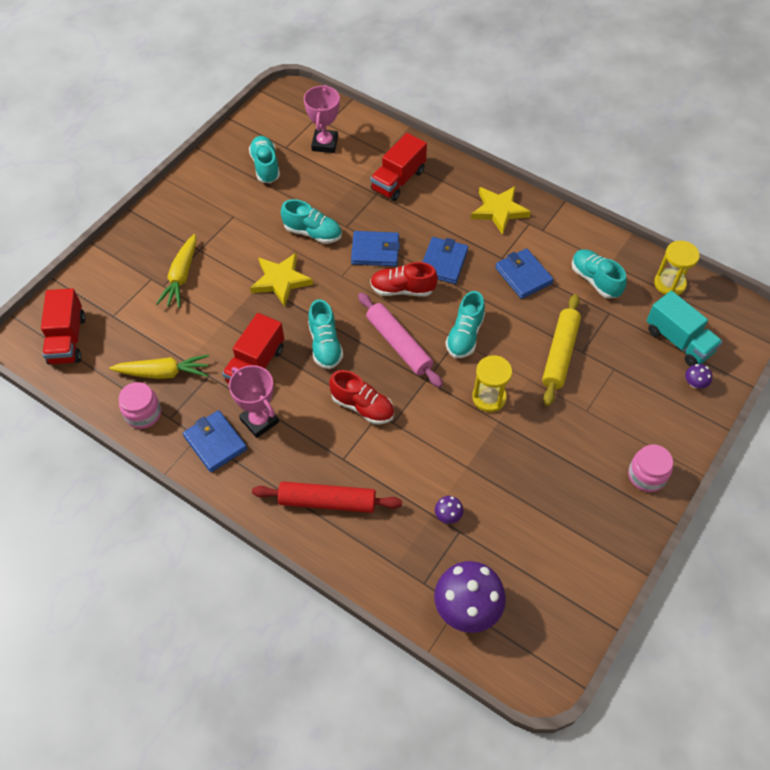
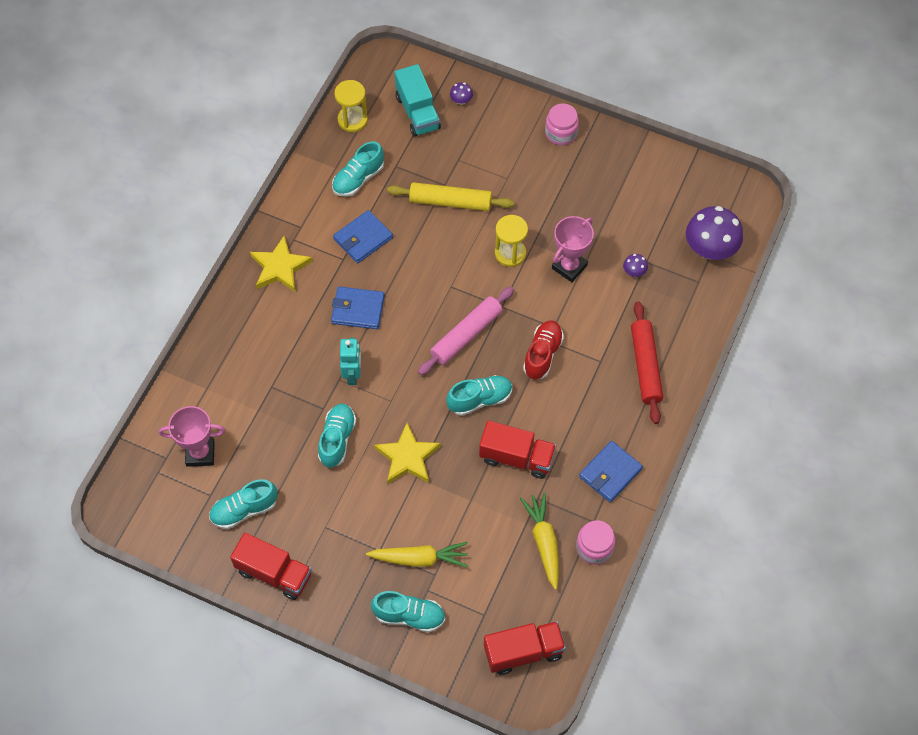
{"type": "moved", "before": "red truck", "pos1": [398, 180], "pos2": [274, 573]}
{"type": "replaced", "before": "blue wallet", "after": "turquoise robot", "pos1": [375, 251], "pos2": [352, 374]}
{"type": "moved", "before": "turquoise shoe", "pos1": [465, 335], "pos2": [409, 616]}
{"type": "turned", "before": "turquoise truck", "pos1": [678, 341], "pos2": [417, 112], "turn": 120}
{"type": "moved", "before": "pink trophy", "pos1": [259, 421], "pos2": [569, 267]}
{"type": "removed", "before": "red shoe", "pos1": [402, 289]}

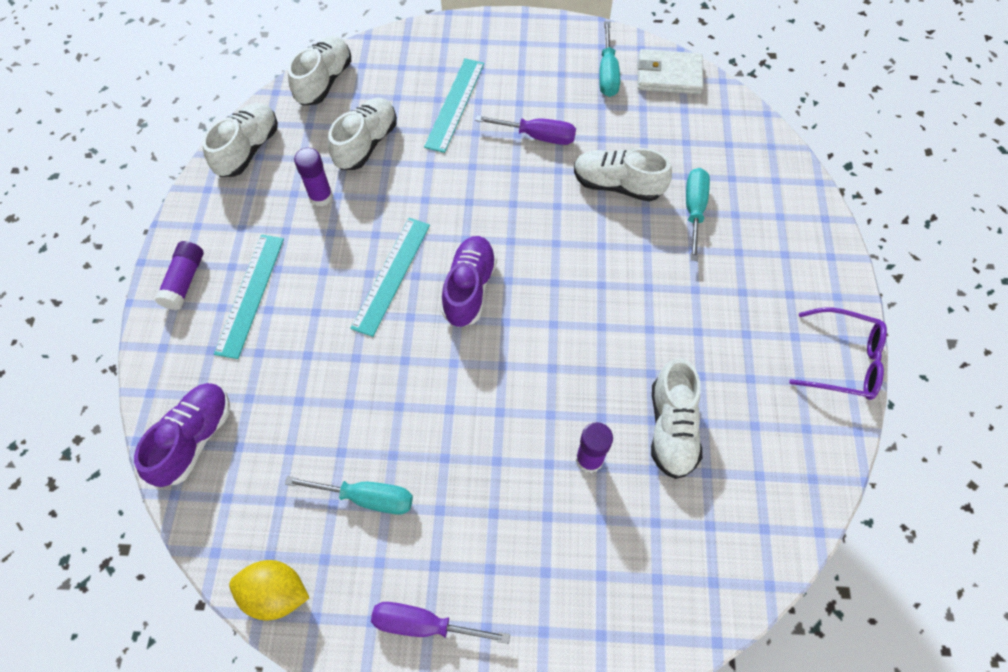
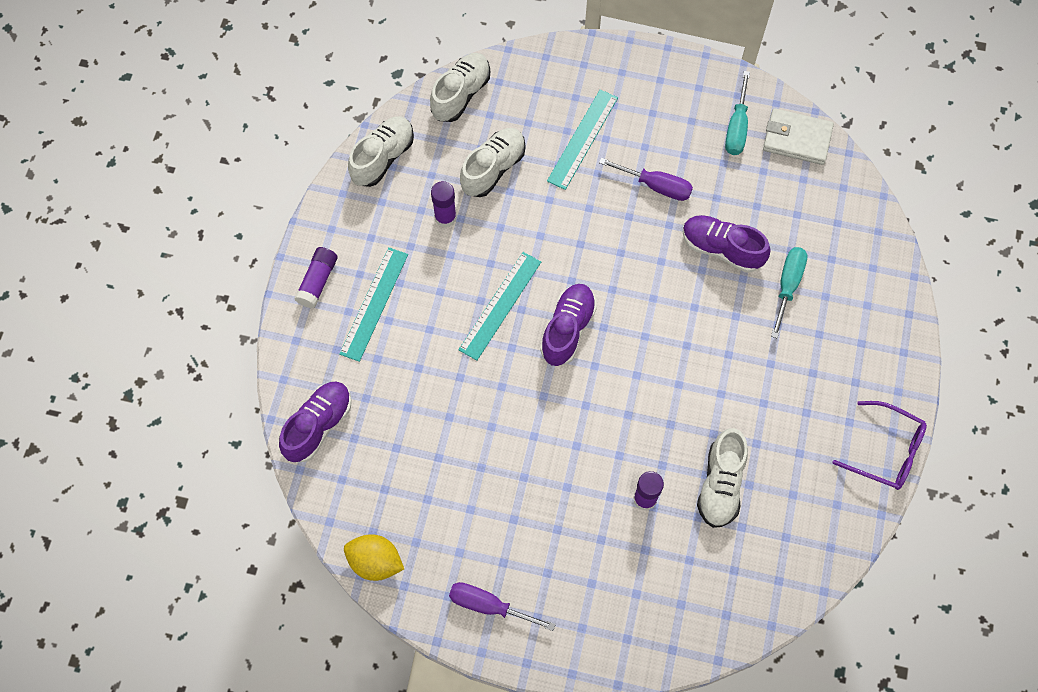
{"type": "recoloured", "before": "white shoe", "after": "purple shoe", "pos1": [617, 185], "pos2": [721, 249]}
{"type": "removed", "before": "turquoise screwdriver", "pos1": [366, 497]}

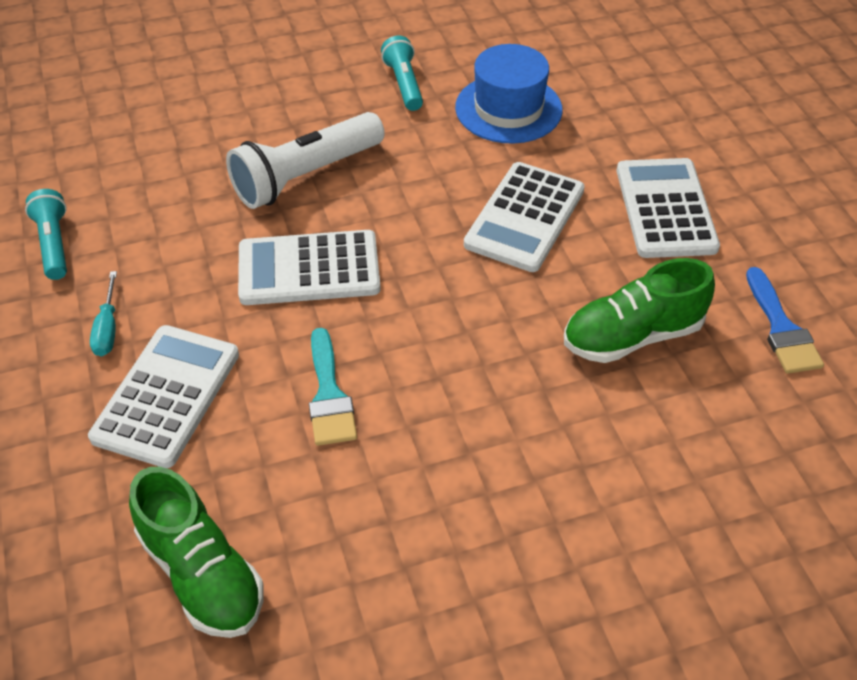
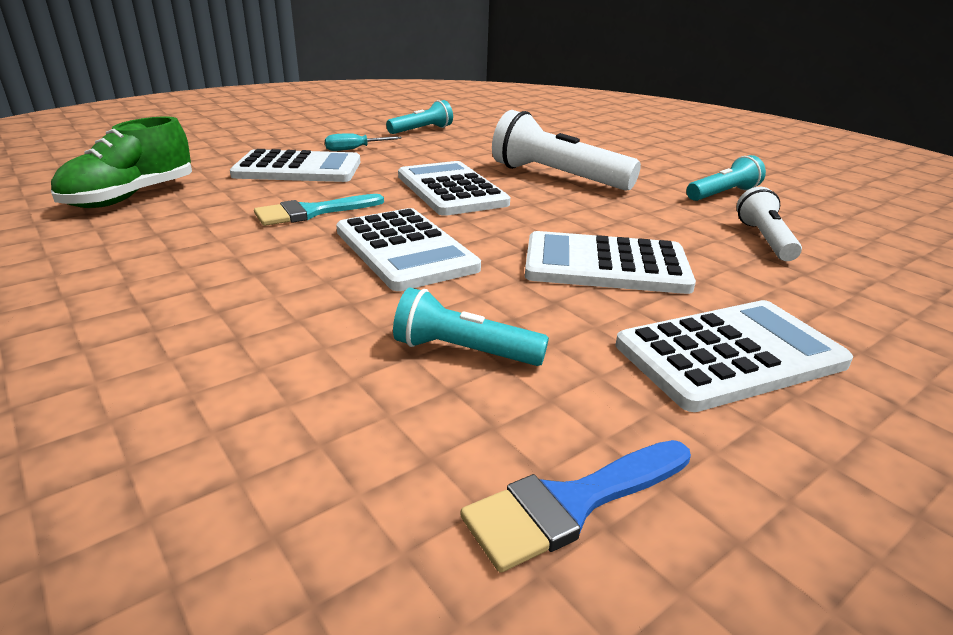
{"type": "added", "after": "white calculator", "pos2": [405, 250]}
{"type": "replaced", "before": "green shoe", "after": "turquoise flashlight", "pos1": [632, 336], "pos2": [464, 351]}
{"type": "replaced", "before": "blue hat", "after": "white flashlight", "pos1": [508, 108], "pos2": [765, 239]}

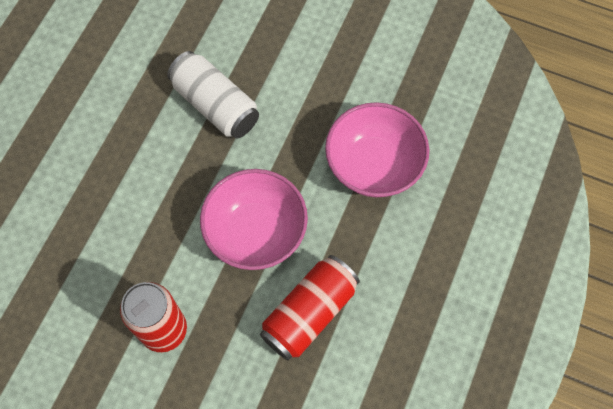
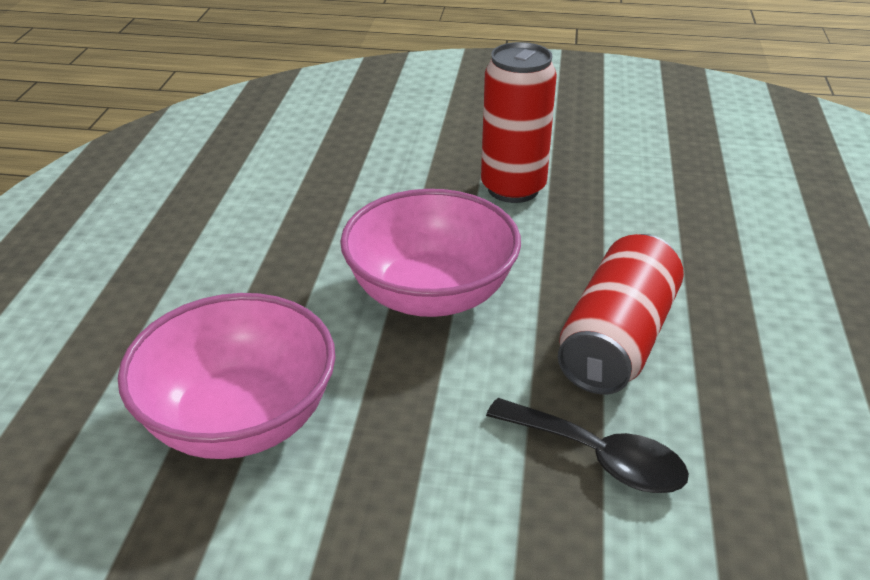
{"type": "replaced", "before": "white can", "after": "black spoon", "pos1": [215, 105], "pos2": [598, 457]}
{"type": "moved", "before": "red can", "pos1": [309, 313], "pos2": [617, 340]}

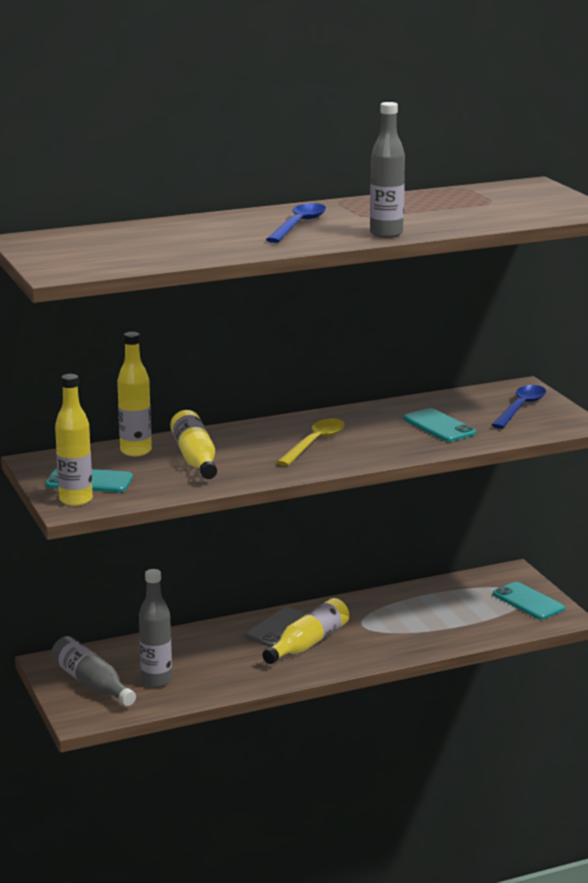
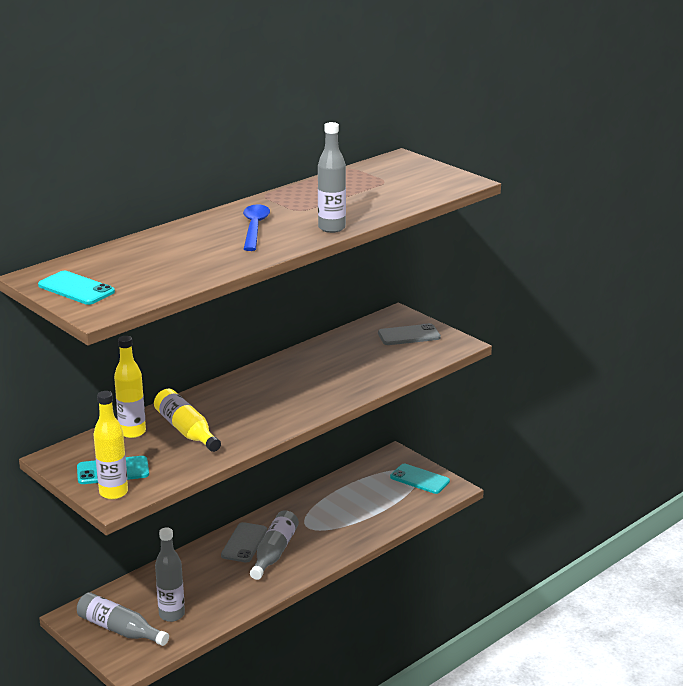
{"type": "moved", "before": "turquoise phone", "pos1": [439, 426], "pos2": [76, 289]}
{"type": "recoloured", "before": "yellow bottle", "after": "grey bottle", "pos1": [308, 643], "pos2": [274, 552]}
{"type": "replaced", "before": "blue spoon", "after": "grey phone", "pos1": [521, 408], "pos2": [409, 335]}
{"type": "removed", "before": "yellow spoon", "pos1": [315, 443]}

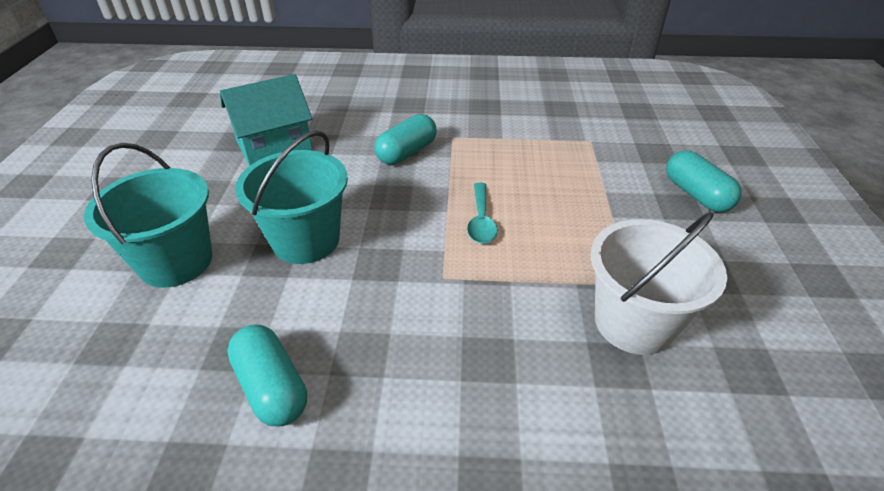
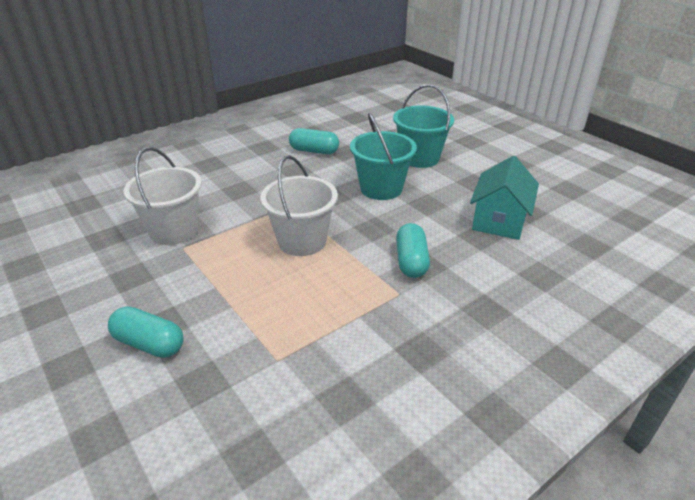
{"type": "replaced", "before": "turquoise spoon", "after": "white bucket", "pos1": [481, 220], "pos2": [302, 241]}

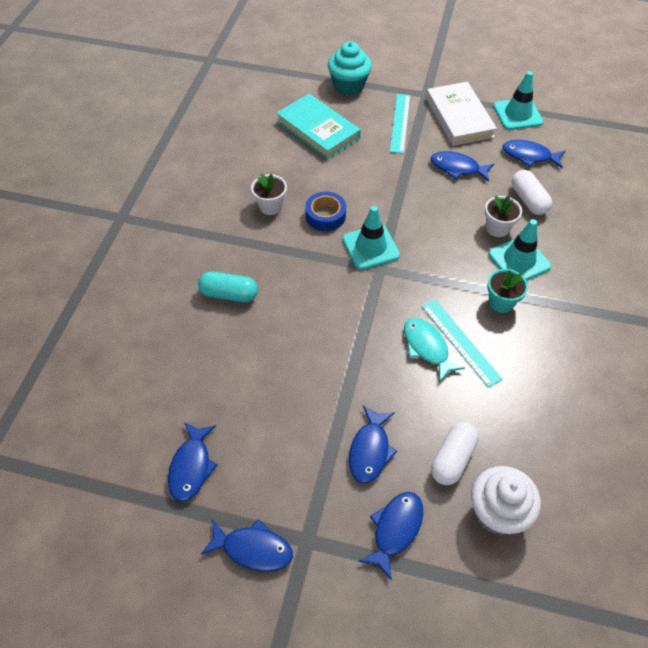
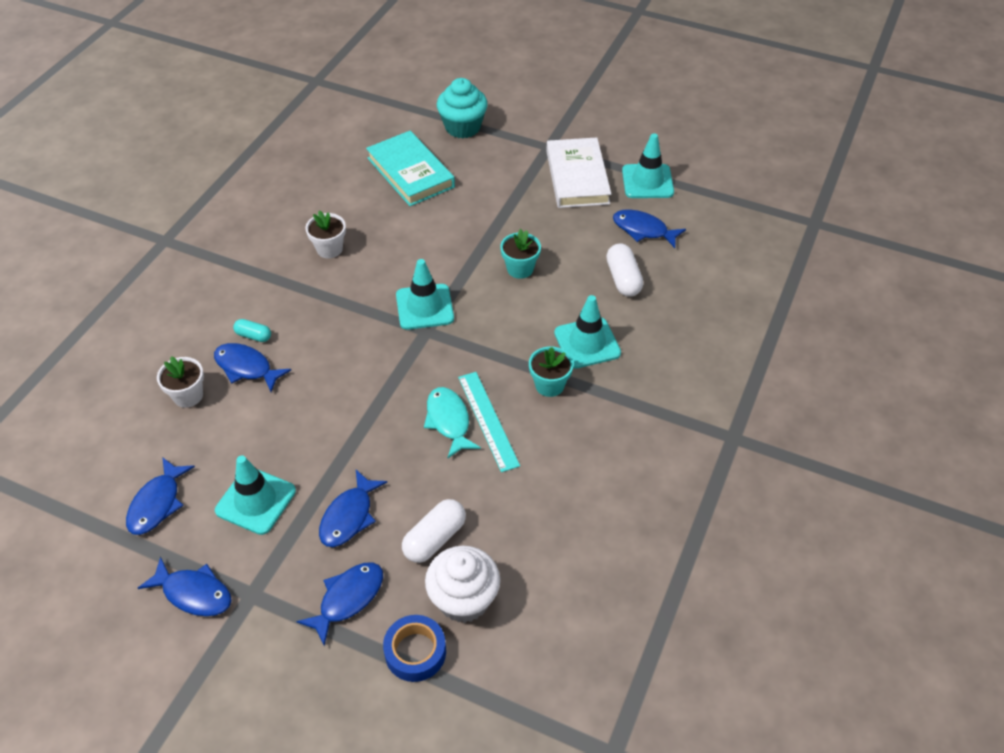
{"type": "moved", "before": "white flower pot", "pos1": [497, 228], "pos2": [188, 396]}
{"type": "moved", "before": "blue fish", "pos1": [457, 168], "pos2": [246, 367]}
{"type": "added", "after": "turquoise traffic cone", "pos2": [255, 501]}
{"type": "resized", "before": "turquoise capsule", "pos1": [229, 294], "pos2": [253, 336], "scale": 0.6}
{"type": "moved", "before": "blue tape", "pos1": [325, 215], "pos2": [415, 652]}
{"type": "added", "after": "turquoise flower pot", "pos2": [520, 269]}
{"type": "removed", "before": "turquoise ruler", "pos1": [400, 123]}

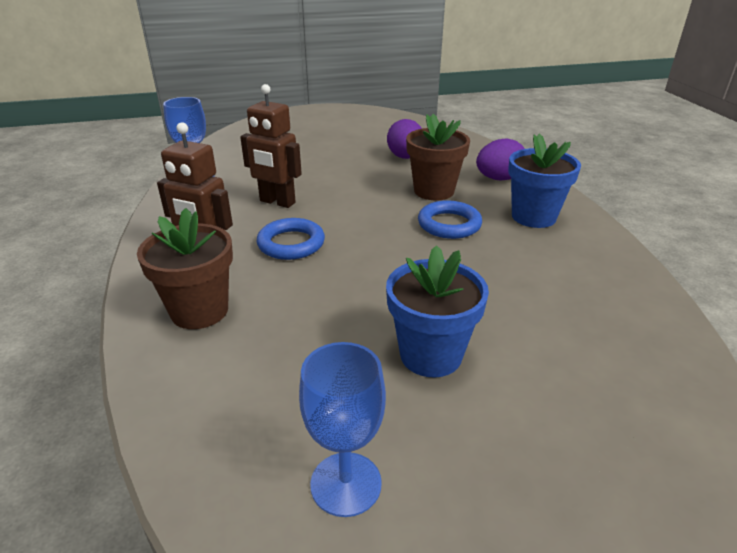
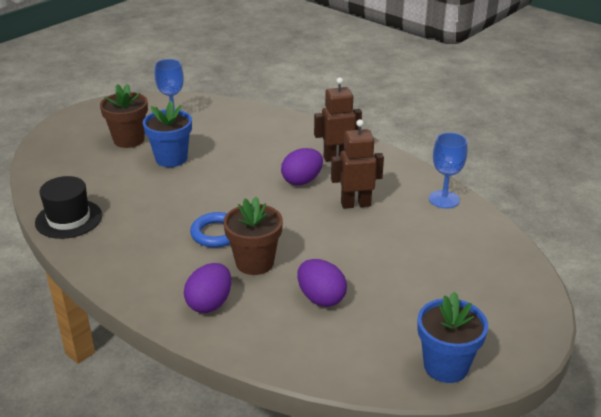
{"type": "added", "after": "black hat", "pos2": [69, 219]}
{"type": "moved", "before": "brown flower pot", "pos1": [199, 311], "pos2": [129, 140]}
{"type": "replaced", "before": "blue ring", "after": "purple egg", "pos1": [291, 244], "pos2": [302, 181]}
{"type": "moved", "before": "blue flower pot", "pos1": [533, 217], "pos2": [446, 366]}

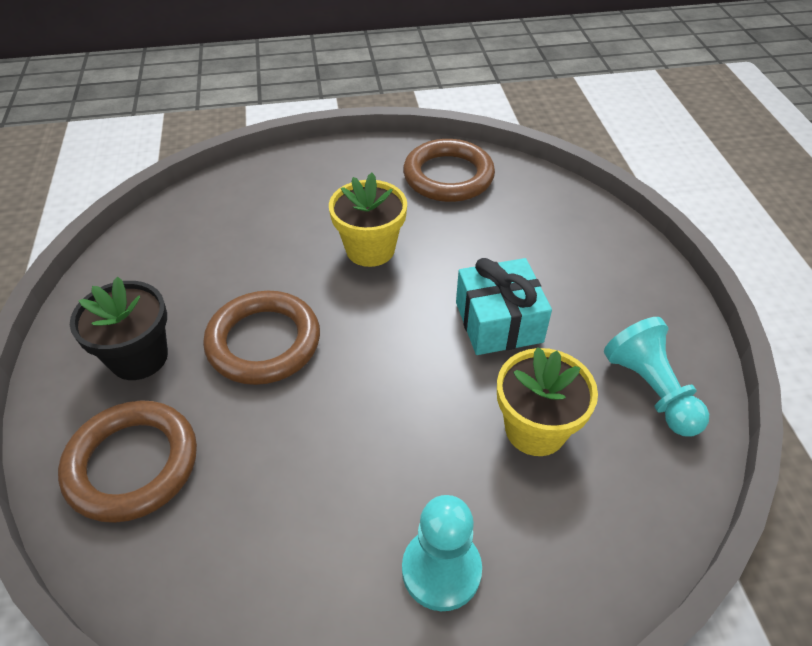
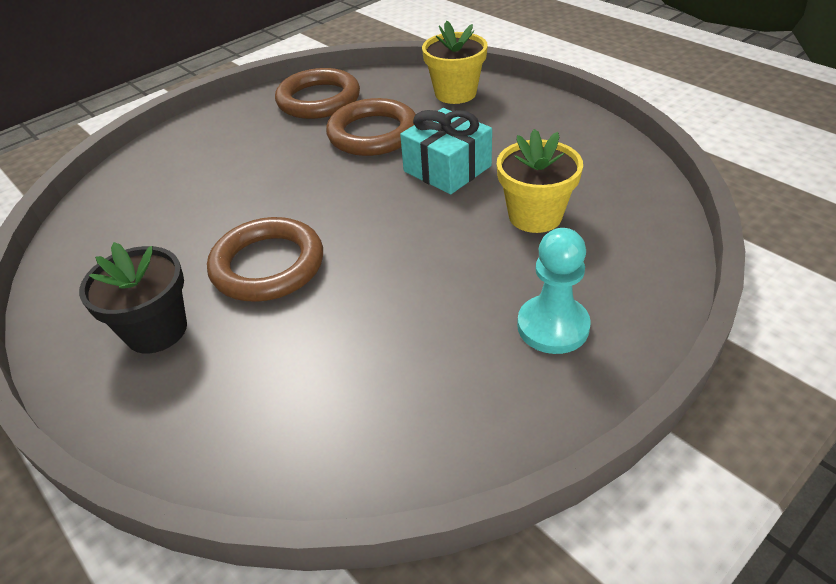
{"type": "moved", "before": "brown ring", "pos1": [132, 464], "pos2": [373, 133]}
{"type": "moved", "before": "yellow flower pot", "pos1": [370, 249], "pos2": [455, 93]}
{"type": "removed", "before": "turquoise pawn", "pos1": [651, 390]}

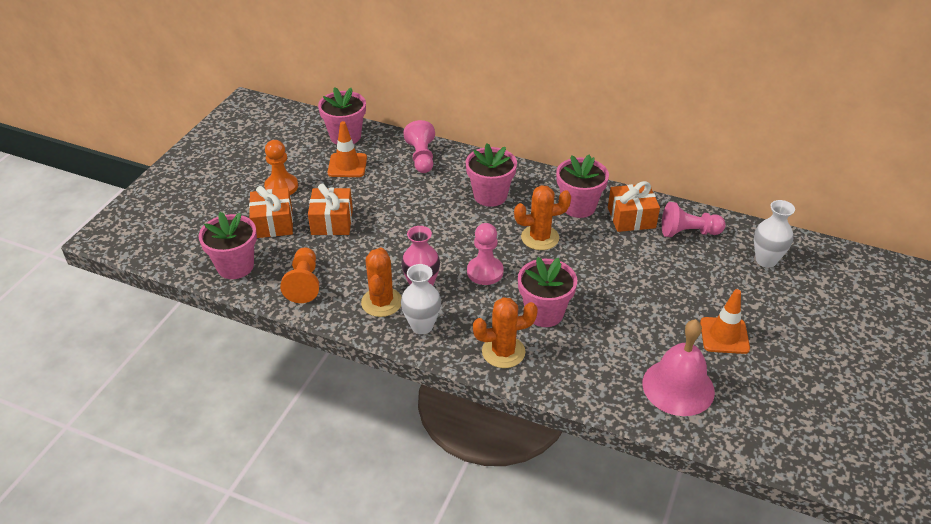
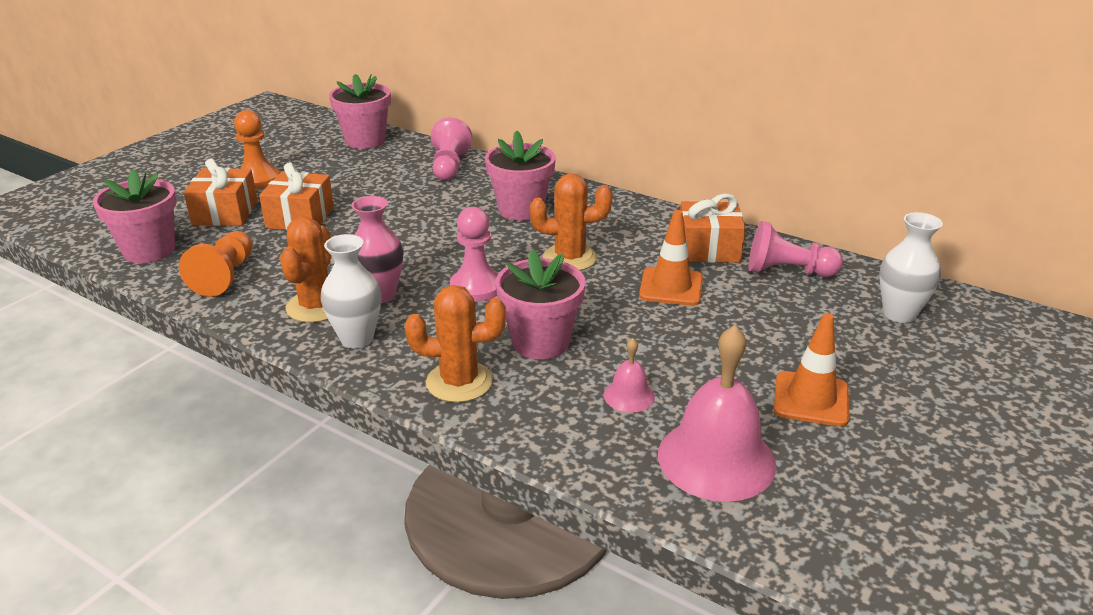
{"type": "added", "after": "pink bell", "pos2": [629, 395]}
{"type": "moved", "before": "orange traffic cone", "pos1": [347, 165], "pos2": [671, 287]}
{"type": "removed", "before": "pink flower pot", "pos1": [578, 206]}

